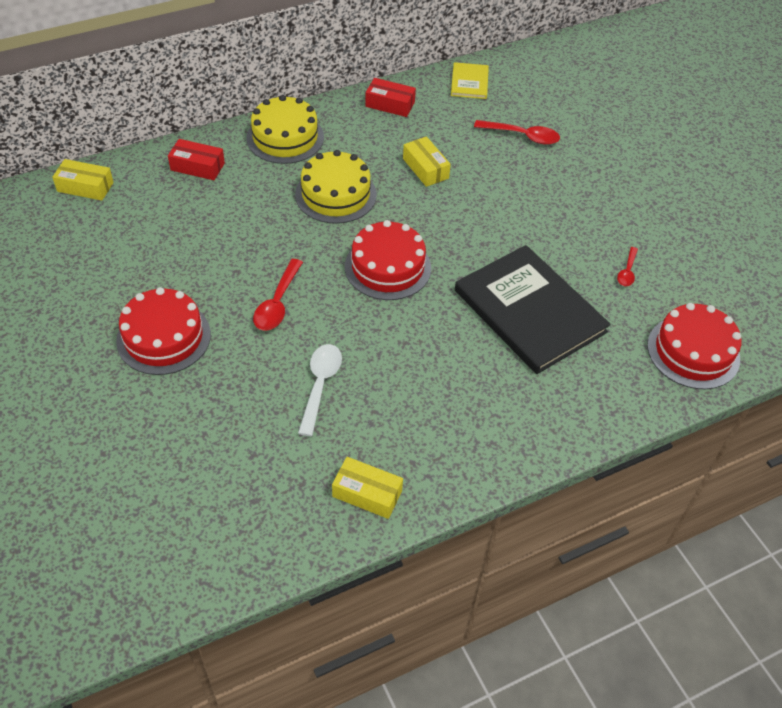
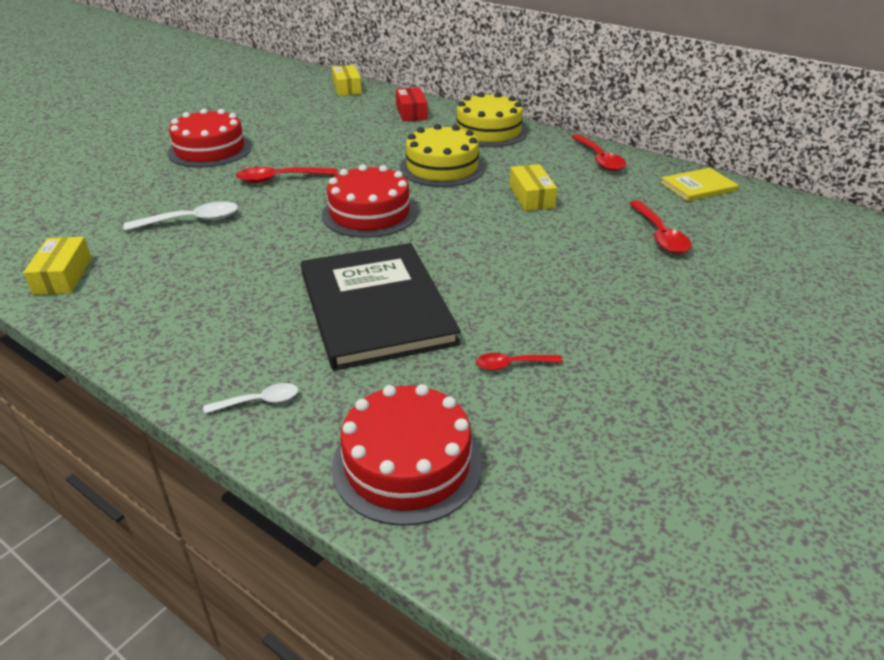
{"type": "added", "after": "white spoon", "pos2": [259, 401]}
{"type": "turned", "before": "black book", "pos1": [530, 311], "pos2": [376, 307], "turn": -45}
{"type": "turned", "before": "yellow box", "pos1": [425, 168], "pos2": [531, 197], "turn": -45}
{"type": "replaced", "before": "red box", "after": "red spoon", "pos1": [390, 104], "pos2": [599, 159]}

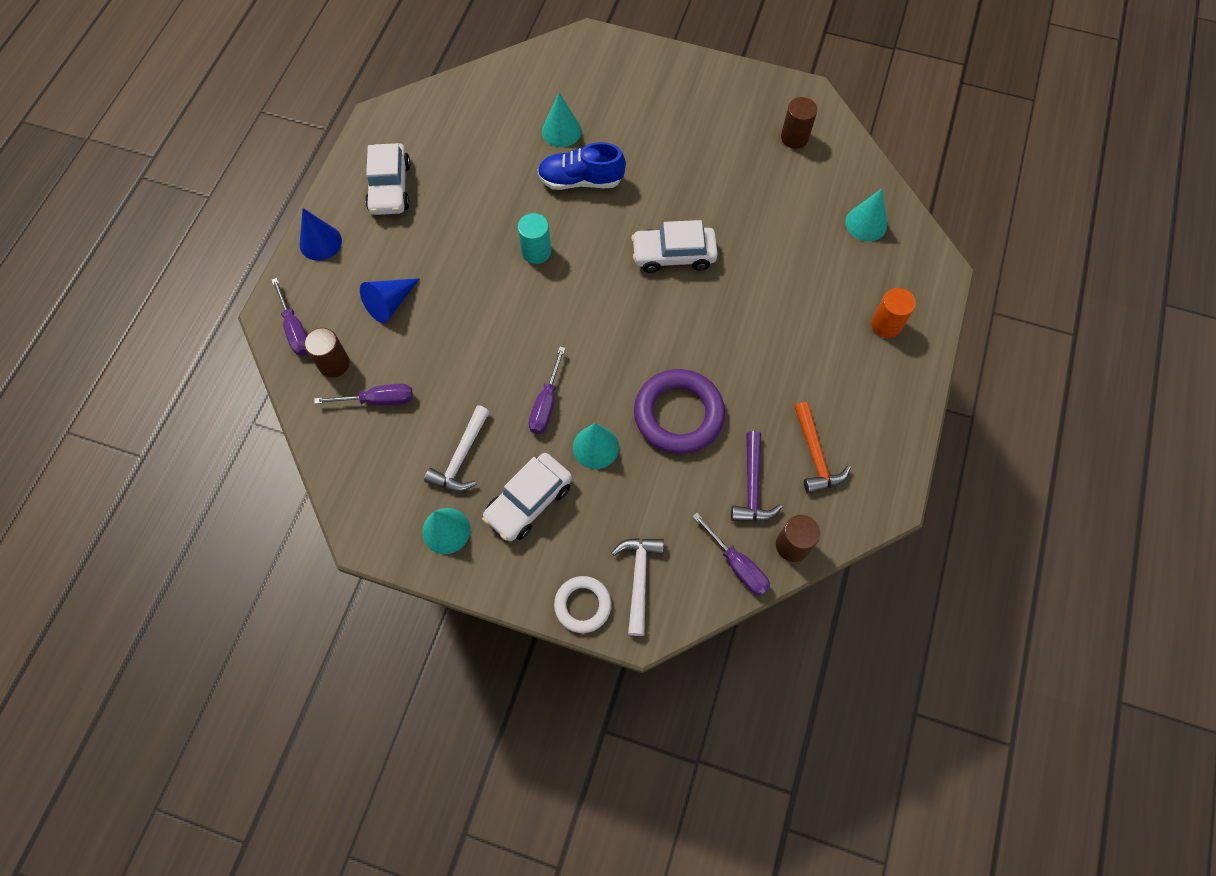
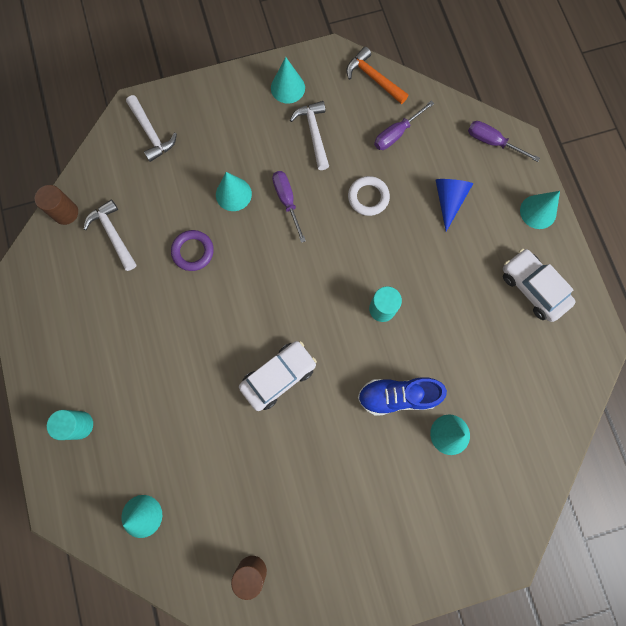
{"type": "recoloured", "before": "orange cylinder", "after": "turquoise cylinder", "pos1": [886, 325], "pos2": [79, 425]}
{"type": "recoloured", "before": "purple hammer", "after": "white hammer", "pos1": [752, 486], "pos2": [113, 234]}
{"type": "resized", "before": "purple ring", "pos1": [678, 414], "pos2": [193, 251], "scale": 0.58}
{"type": "moved", "before": "orange hammer", "pos1": [815, 455], "pos2": [374, 78]}
{"type": "moved", "before": "white ring", "pos1": [582, 605], "pos2": [368, 197]}
{"type": "turned", "before": "blue shoe", "pos1": [581, 180], "pos2": [397, 396], "turn": -150}
{"type": "recoloured", "before": "blue cone", "after": "turquoise cone", "pos1": [320, 242], "pos2": [538, 211]}
{"type": "removed", "before": "brown cylinder", "pos1": [334, 363]}
{"type": "removed", "before": "white car", "pos1": [528, 501]}
{"type": "removed", "before": "purple screwdriver", "pos1": [737, 565]}

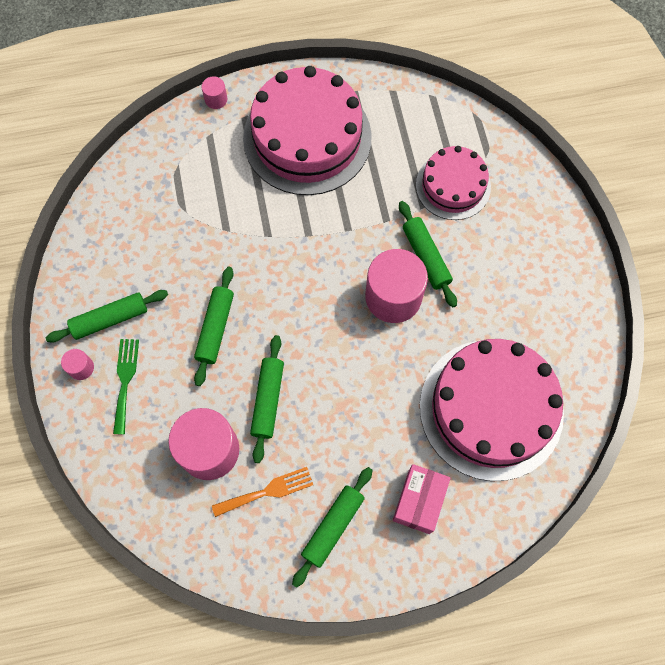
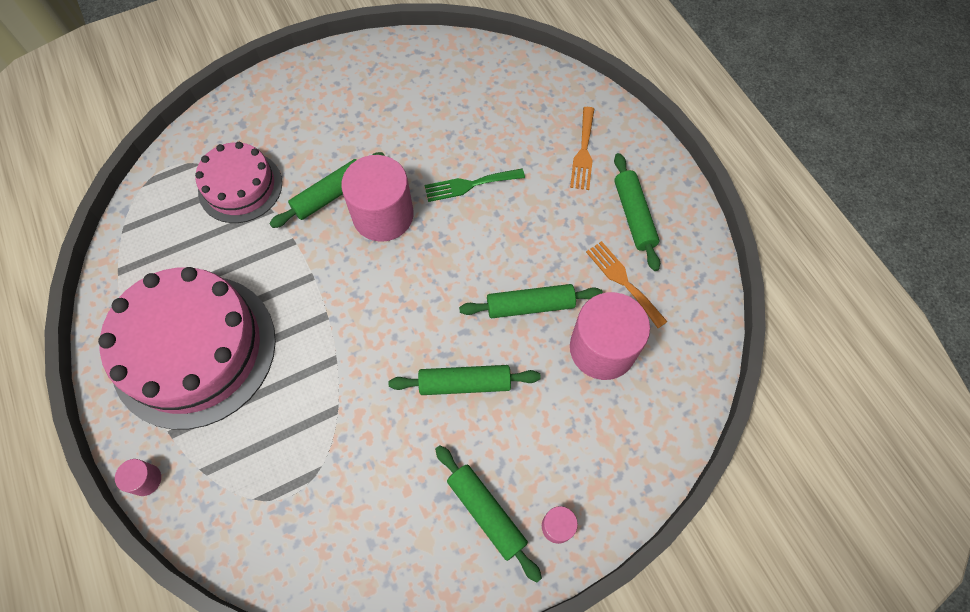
{"type": "moved", "before": "green fork", "pos1": [125, 381], "pos2": [469, 185]}
{"type": "replaced", "before": "pink box", "after": "orange fork", "pos1": [419, 501], "pos2": [583, 152]}
{"type": "turned", "before": "green rolling pin", "pos1": [333, 526], "pos2": [633, 216], "turn": 60}
{"type": "removed", "before": "pink cake", "pos1": [491, 409]}

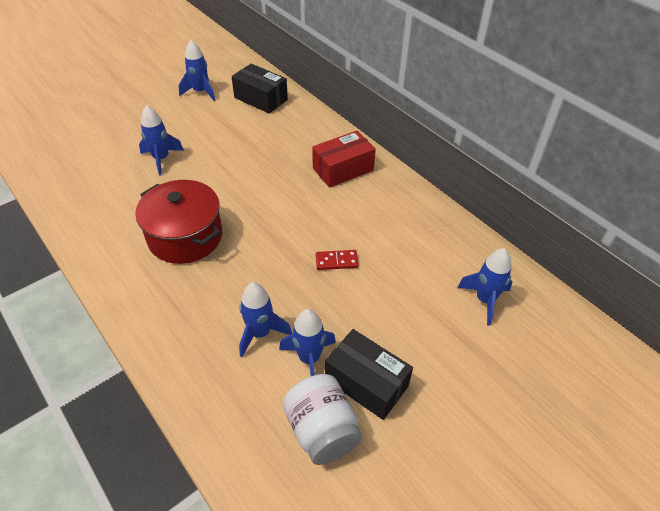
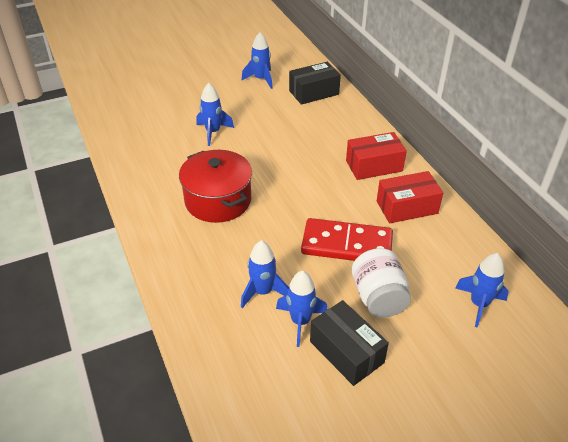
{"type": "turned", "before": "black box", "pos1": [261, 99], "pos2": [314, 92], "turn": -75}
{"type": "resized", "before": "red domino", "pos1": [336, 261], "pos2": [346, 245], "scale": 2.26}
{"type": "moved", "before": "white jar", "pos1": [322, 431], "pos2": [378, 297]}
{"type": "added", "after": "red box", "pos2": [407, 207]}

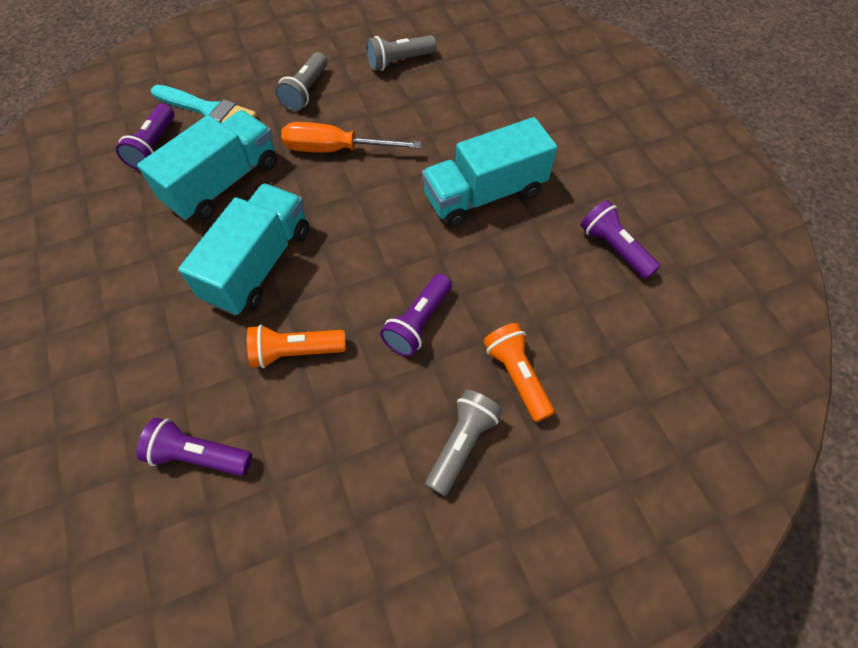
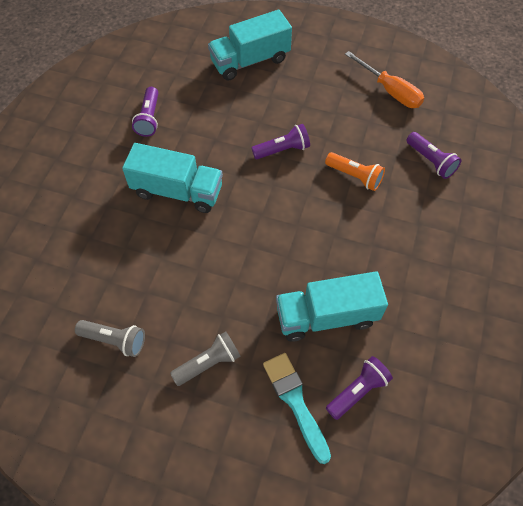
{"type": "moved", "before": "turquoise truck", "pos1": [259, 264], "pos2": [250, 61]}
{"type": "moved", "before": "orange screwdriver", "pos1": [336, 149], "pos2": [390, 91]}
{"type": "removed", "before": "grey flashlight", "pos1": [461, 444]}
{"type": "removed", "before": "orange flashlight", "pos1": [517, 376]}

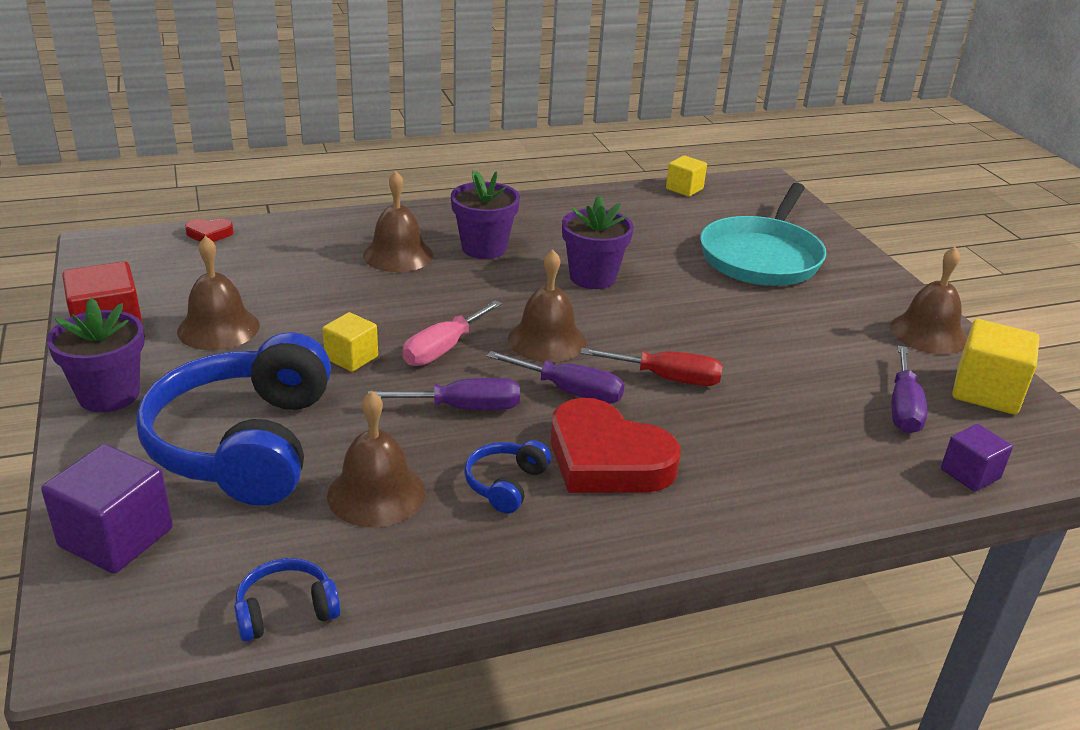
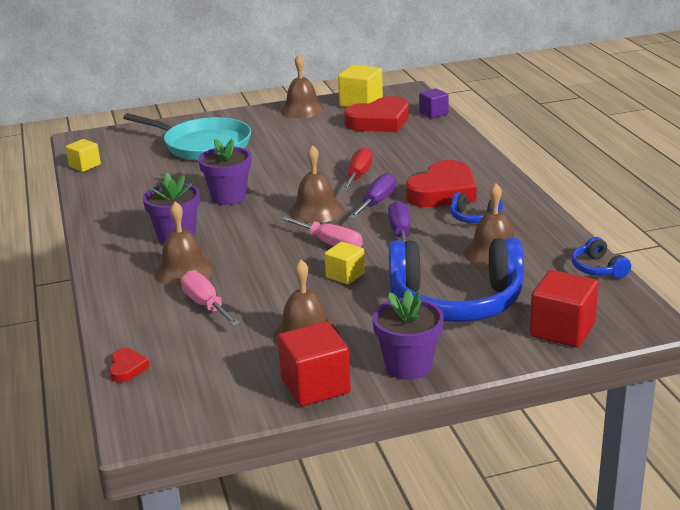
{"type": "added", "after": "pink screwdriver", "pos2": [206, 305]}
{"type": "replaced", "before": "purple screwdriver", "after": "red heart", "pos1": [903, 408], "pos2": [379, 121]}
{"type": "recoloured", "before": "purple cube", "after": "red cube", "pos1": [116, 537], "pos2": [562, 330]}

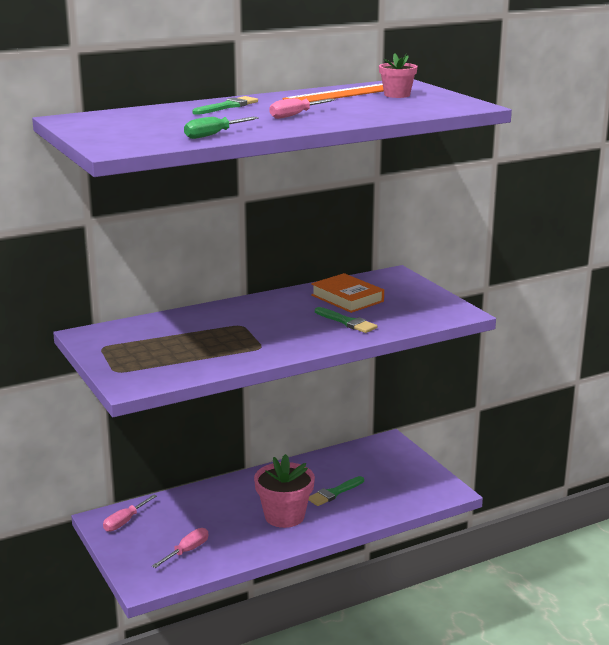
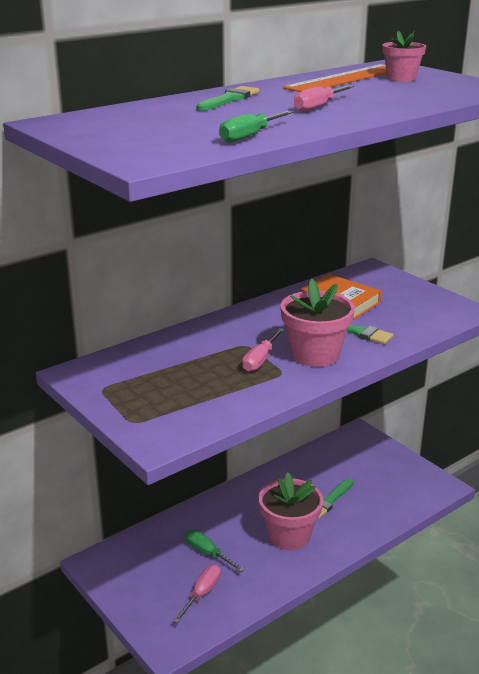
{"type": "added", "after": "green screwdriver", "pos2": [208, 553]}
{"type": "moved", "before": "pink screwdriver", "pos1": [125, 521], "pos2": [260, 360]}
{"type": "added", "after": "pink flower pot", "pos2": [315, 354]}

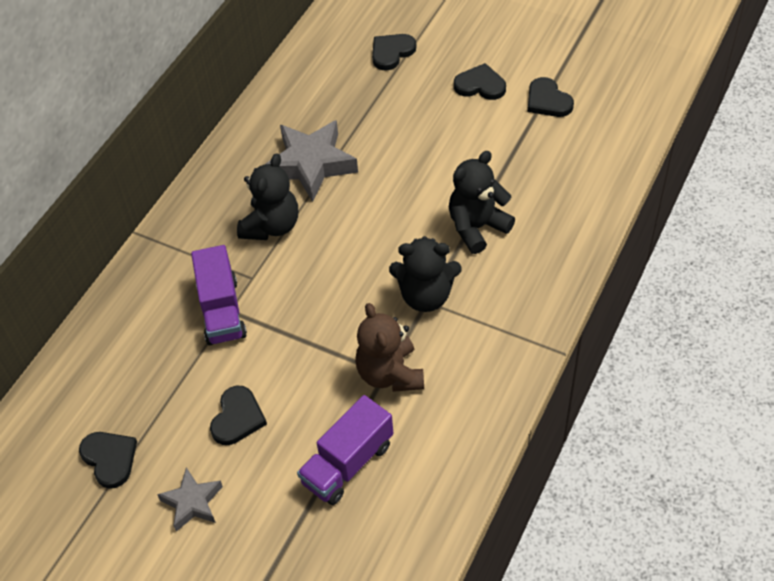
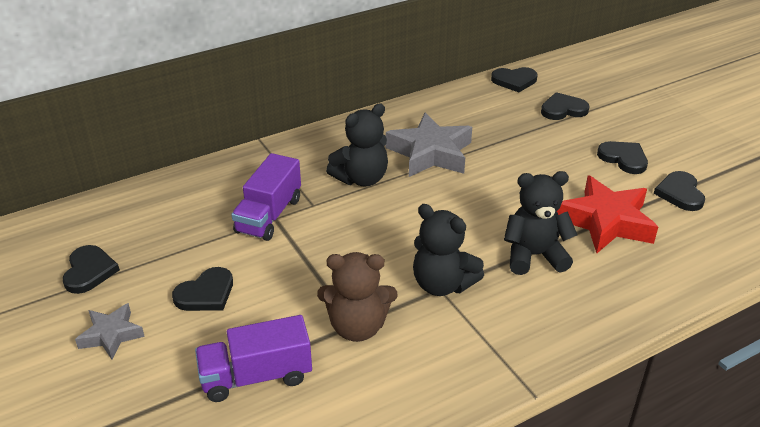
{"type": "turned", "before": "brown teddy bear", "pos1": [390, 374], "pos2": [357, 327], "turn": -105}
{"type": "added", "after": "black heart", "pos2": [514, 81]}
{"type": "added", "after": "red star", "pos2": [606, 222]}

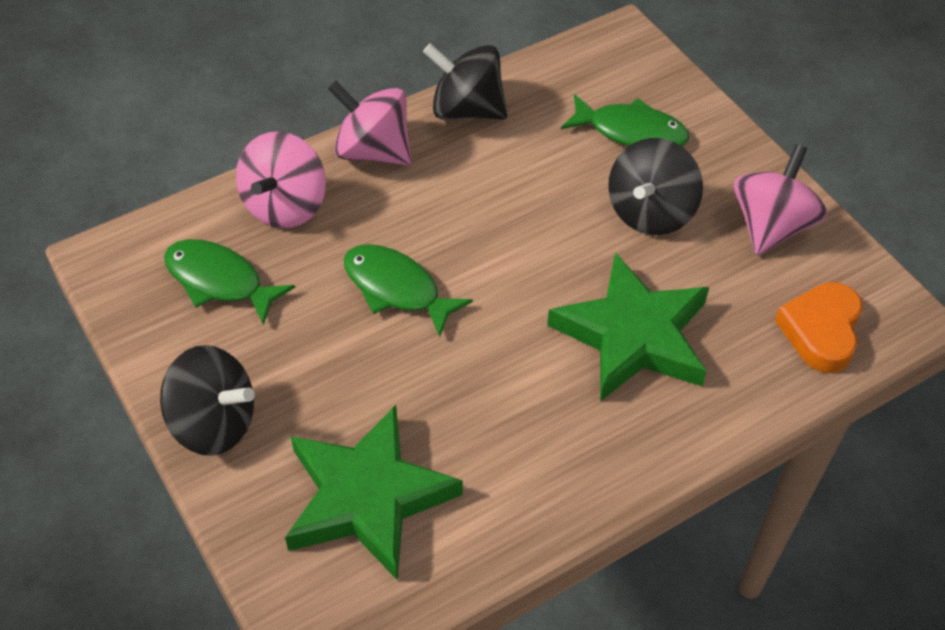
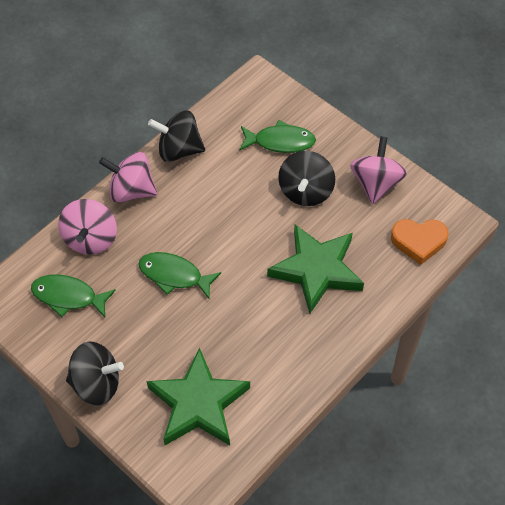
{"type": "turned", "before": "orange heart", "pos1": [821, 331], "pos2": [418, 242], "turn": -90}

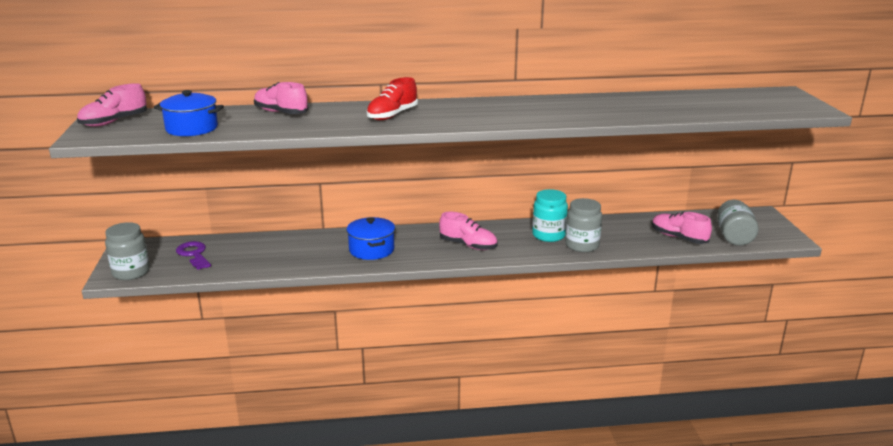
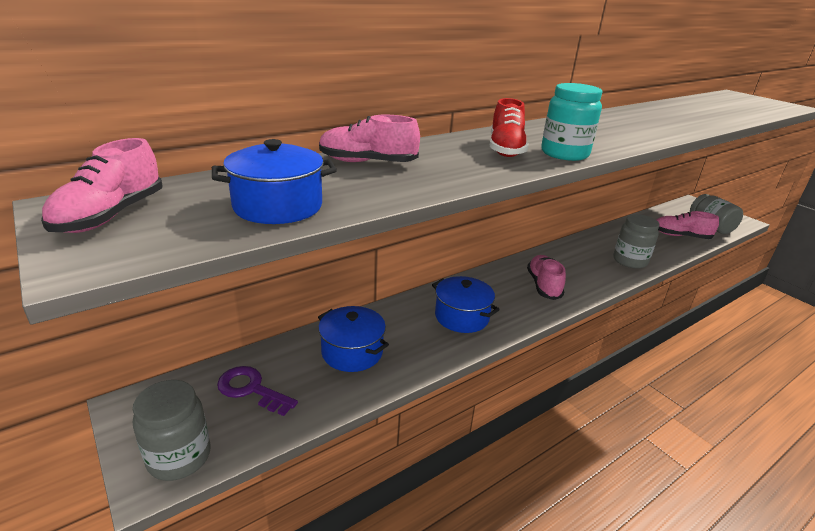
{"type": "added", "after": "blue pot", "pos2": [352, 352]}
{"type": "turned", "before": "pink shoe", "pos1": [468, 245], "pos2": [543, 285], "turn": -90}
{"type": "moved", "before": "turquoise jar", "pos1": [548, 235], "pos2": [564, 154]}

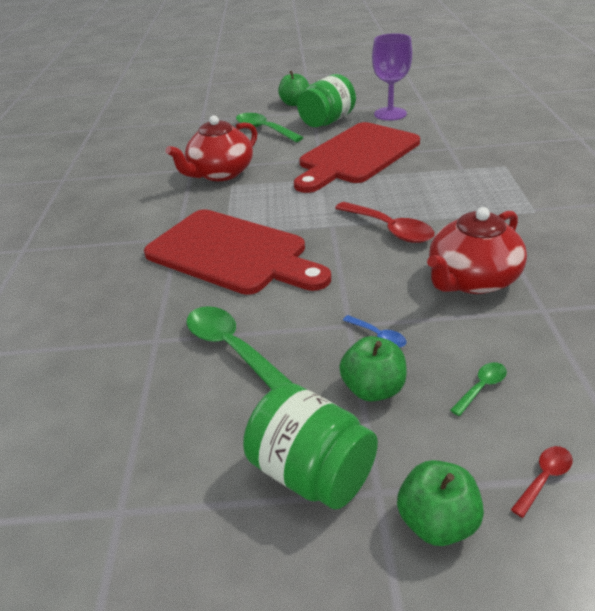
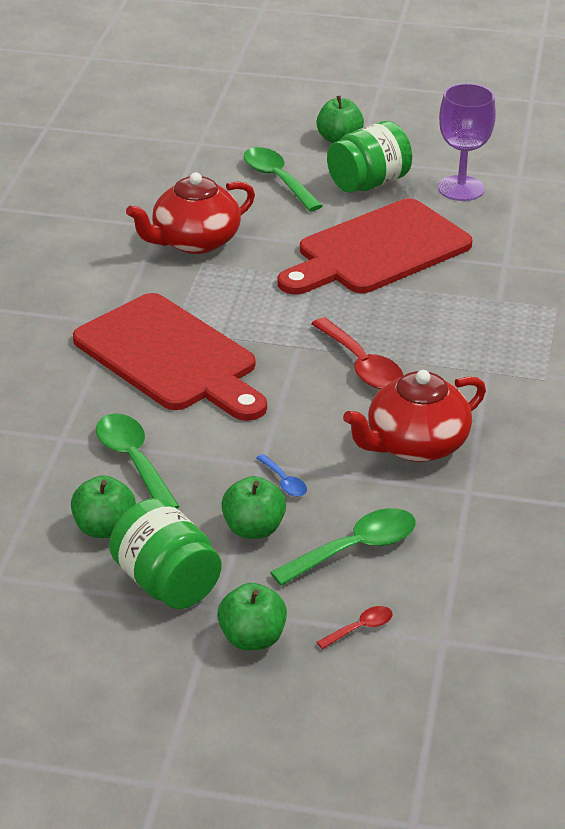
{"type": "added", "after": "green apple", "pos2": [104, 528]}
{"type": "resized", "before": "green spoon", "pos1": [481, 387], "pos2": [355, 549], "scale": 1.99}

